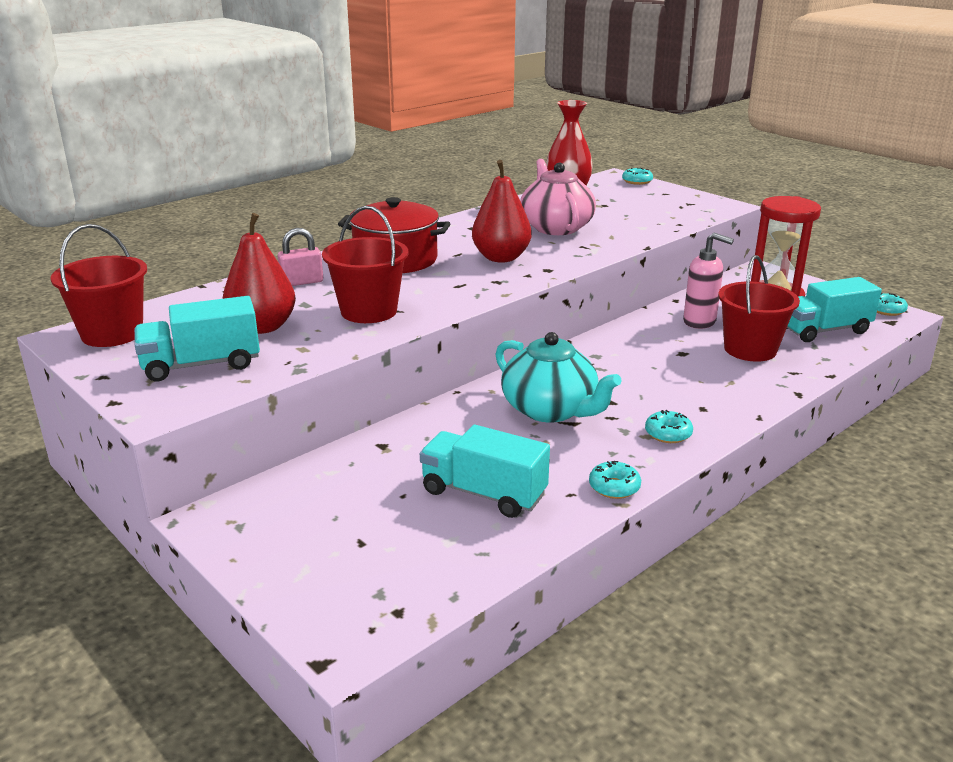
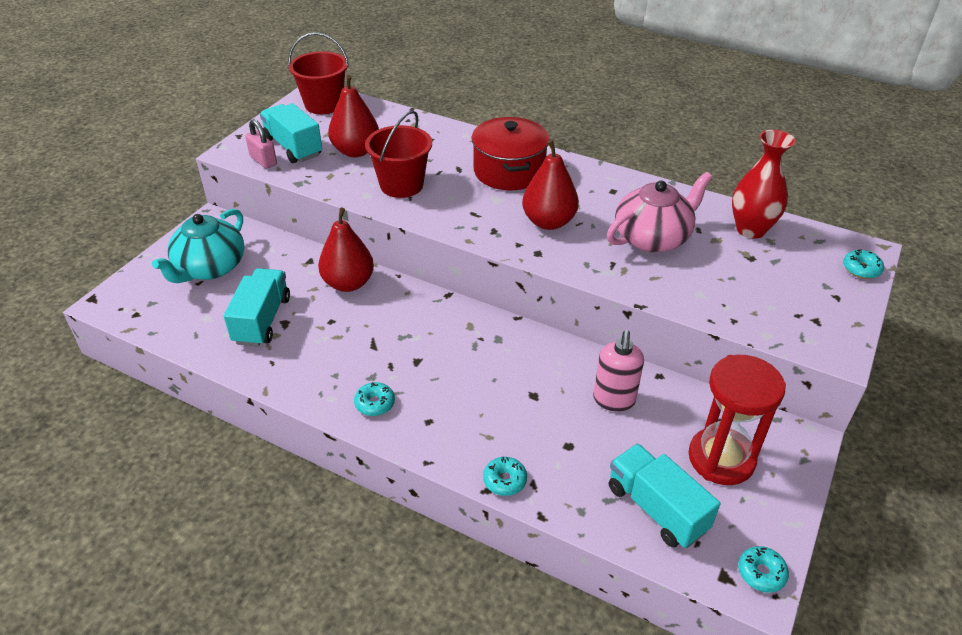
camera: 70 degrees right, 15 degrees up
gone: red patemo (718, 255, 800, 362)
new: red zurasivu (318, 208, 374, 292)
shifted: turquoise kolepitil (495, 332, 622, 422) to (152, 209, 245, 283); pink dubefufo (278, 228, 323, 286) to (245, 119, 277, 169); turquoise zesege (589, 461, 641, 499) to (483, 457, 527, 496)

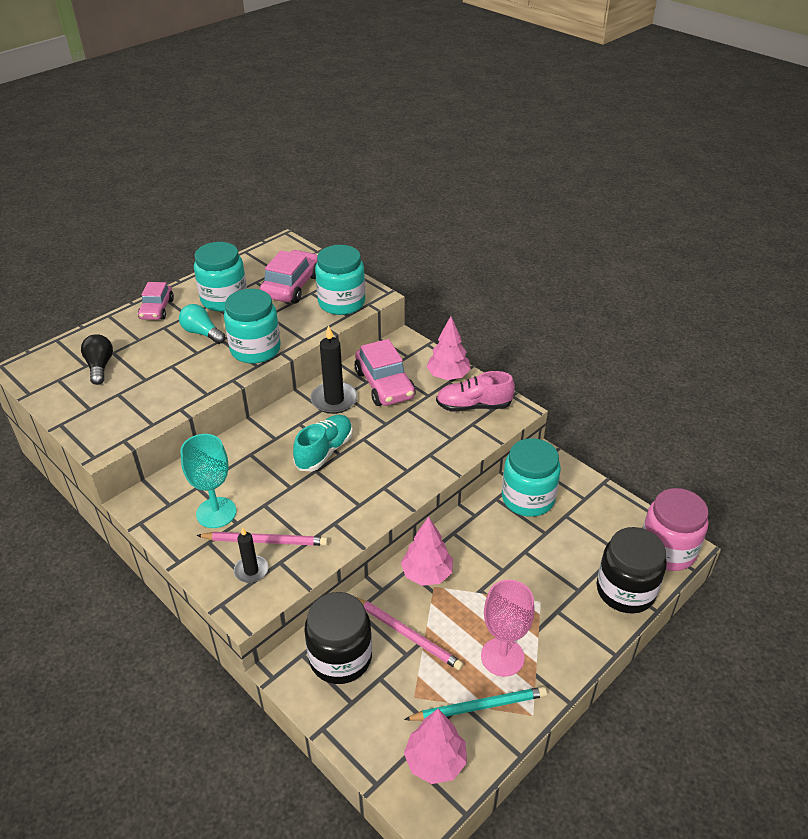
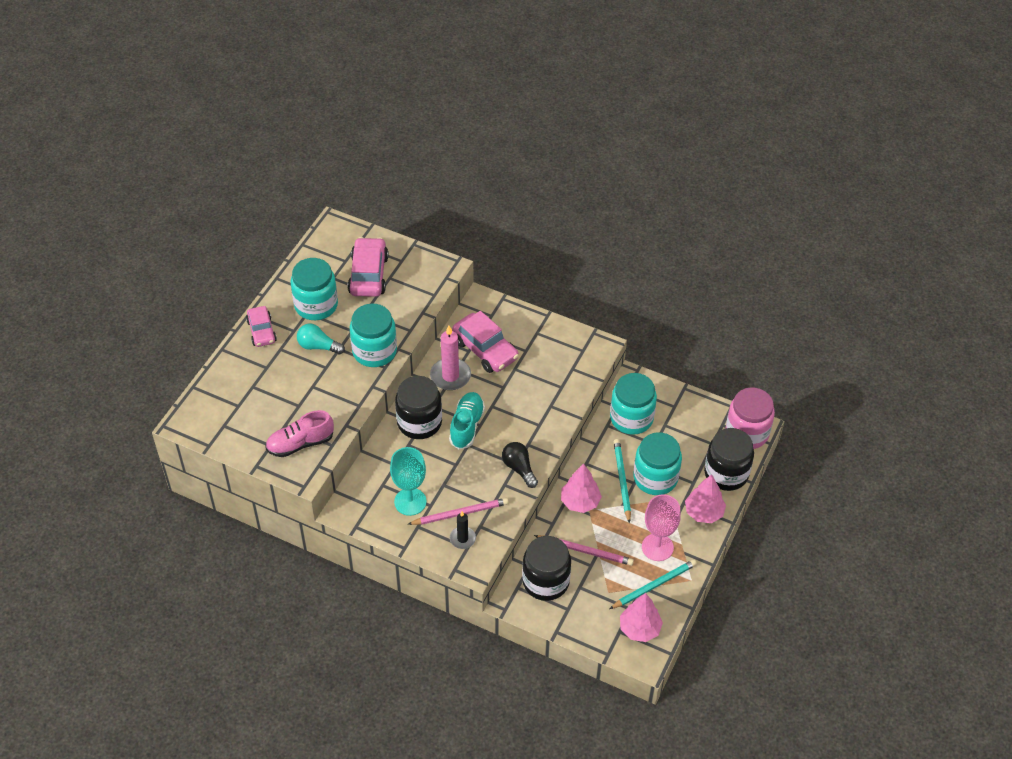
camera: 20 degrees left, 10 degrees up
new: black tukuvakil (395, 376, 442, 439); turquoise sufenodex (614, 439, 631, 523)
shifted: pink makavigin (436, 371, 515, 412) to (265, 410, 334, 457); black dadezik (81, 334, 113, 385) to (502, 442, 538, 488); turquoise tukuvakil (315, 245, 365, 315) to (633, 432, 682, 495); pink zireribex (426, 316, 471, 380) to (685, 474, 726, 523)
repainted: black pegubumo (311, 325, 358, 414) to pink pegubumo (430, 326, 471, 390)

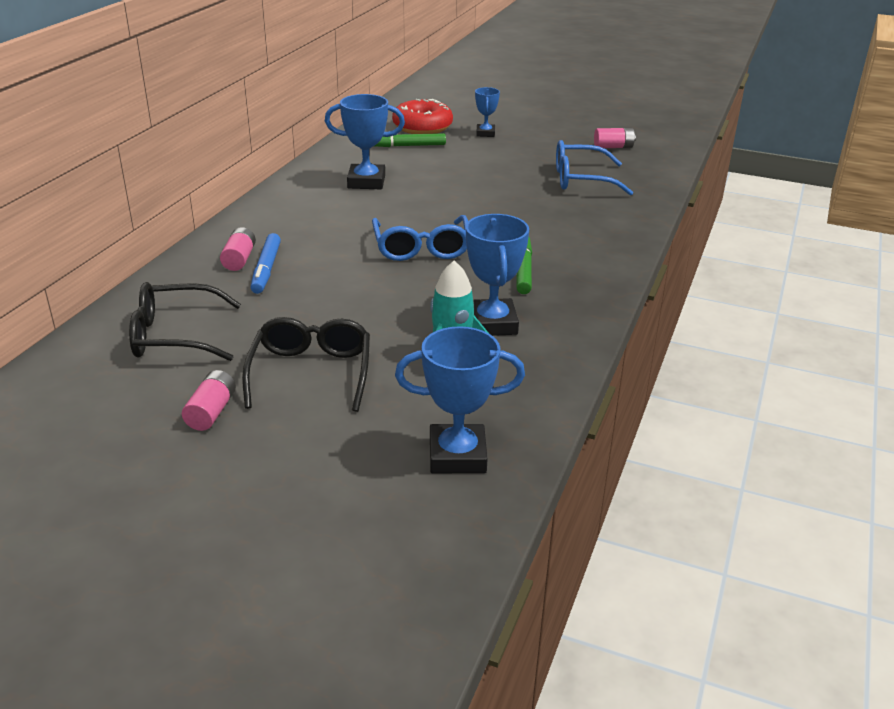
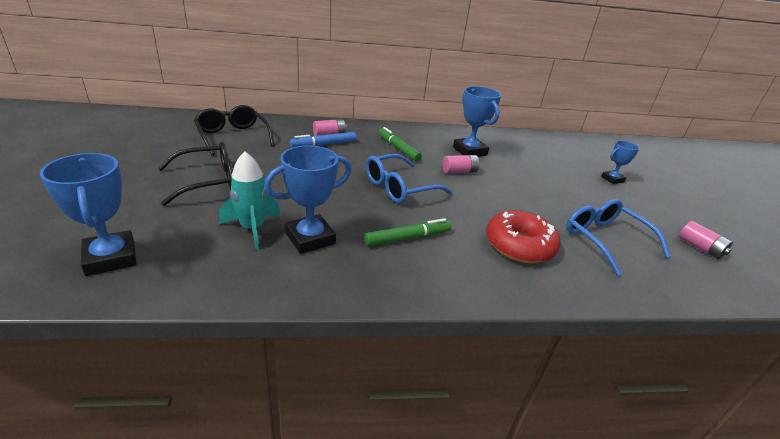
camera: 60 degrees right, 0 degrees up
shifted: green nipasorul (375, 133, 446, 147) to (379, 127, 422, 161); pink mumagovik (182, 370, 236, 431) to (442, 155, 479, 174); red zesege (392, 99, 453, 134) to (486, 210, 561, 263)

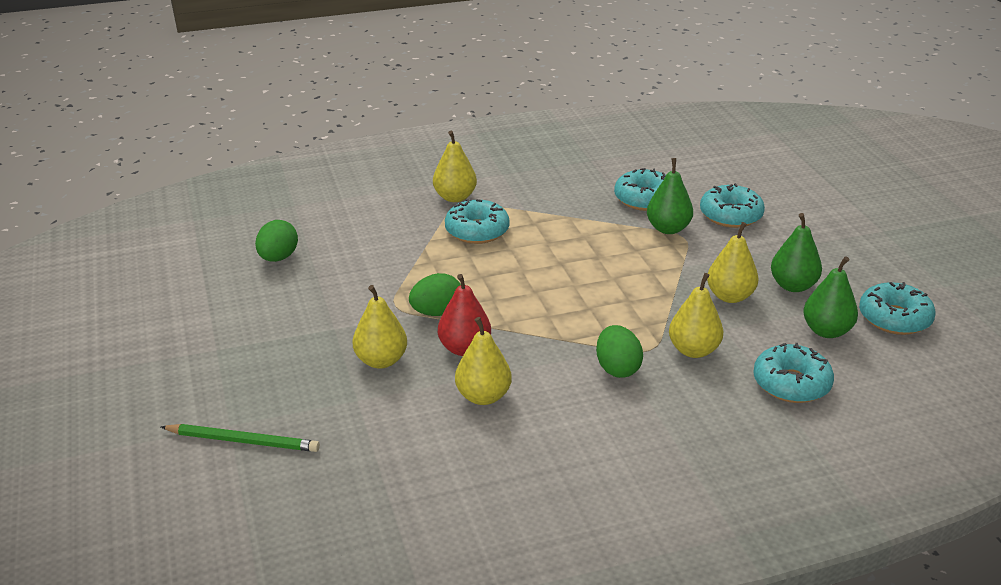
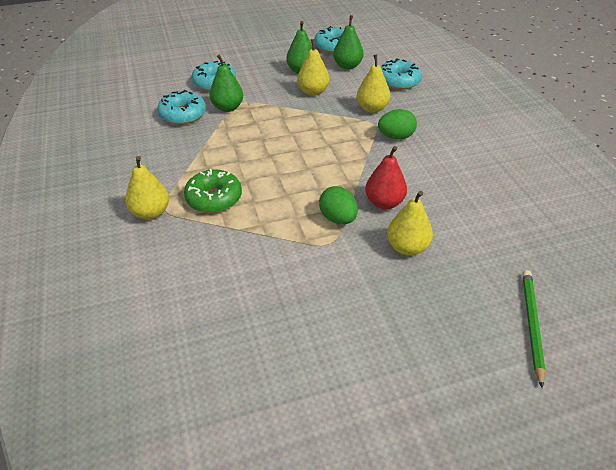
camera: 90 degrees left, 10 degrees up
gone: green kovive (255, 220, 298, 262); yellow zurasivu (455, 317, 512, 405)
repainted: turquoise zesege (445, 199, 509, 244) to green zesege (184, 169, 242, 213)

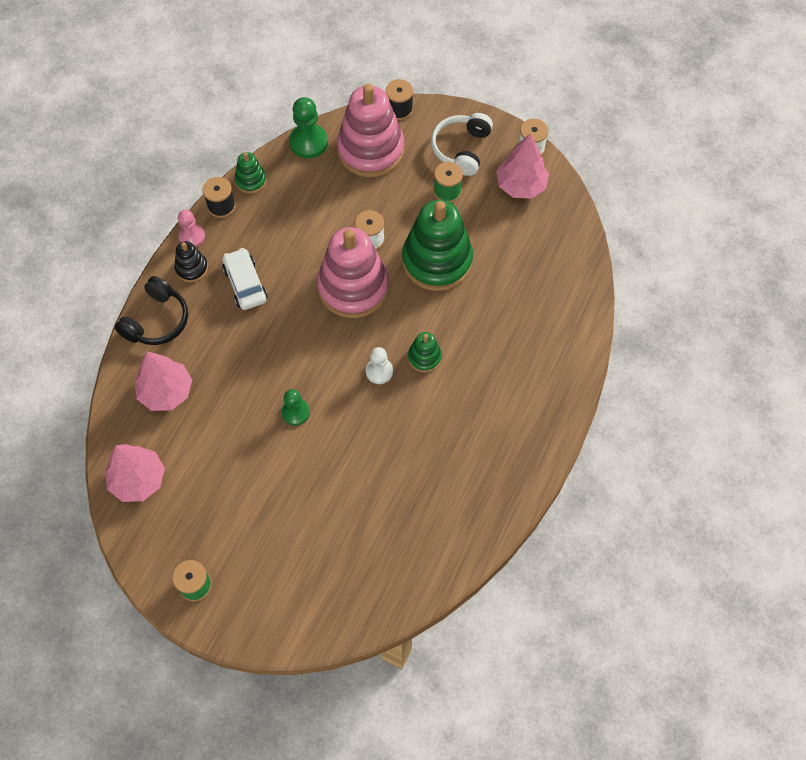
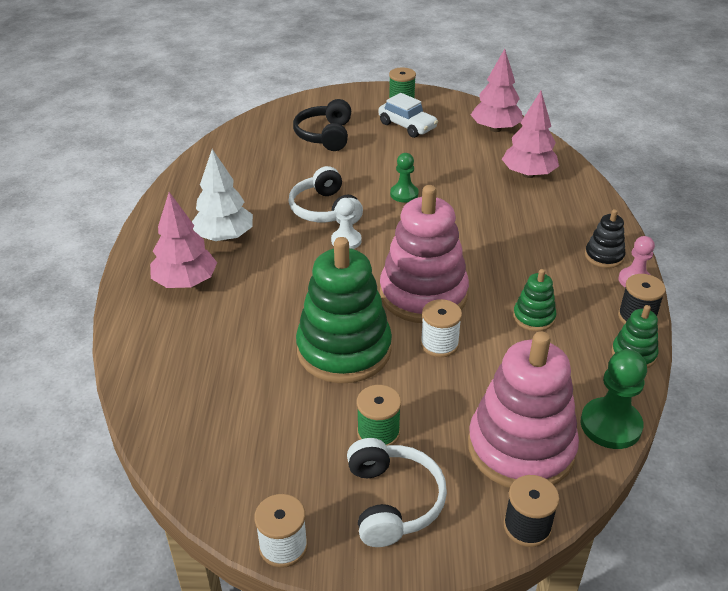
camera: 155 degrees right, 25 degrees down
new: white zireribex (192, 149, 253, 241); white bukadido (289, 166, 363, 225)
shifted: pink zireribex (496, 134, 549, 199) to (150, 192, 217, 288); black bukadido (115, 276, 188, 345) to (293, 99, 351, 151); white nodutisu (222, 248, 268, 310) to (378, 93, 438, 138); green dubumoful (408, 332, 442, 373) to (513, 269, 556, 331)

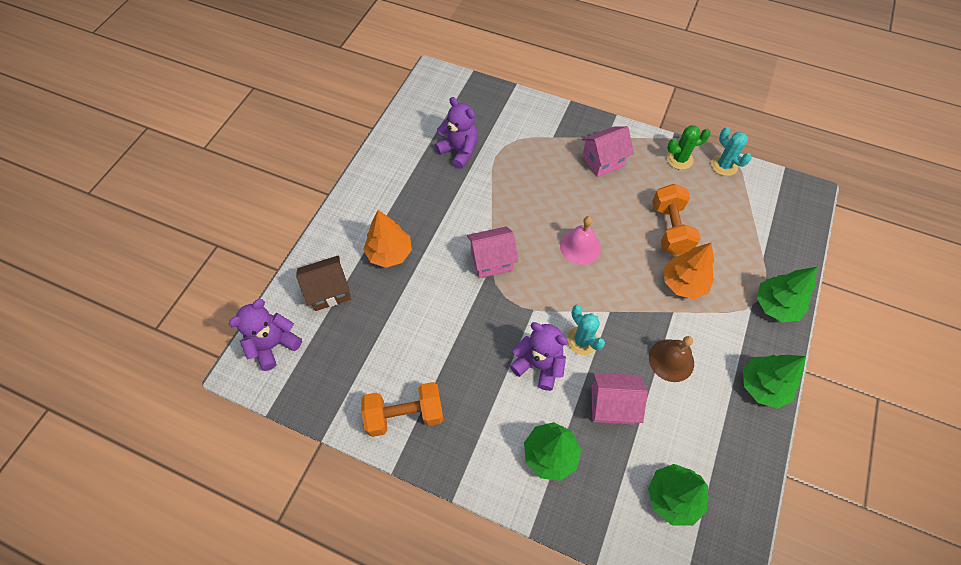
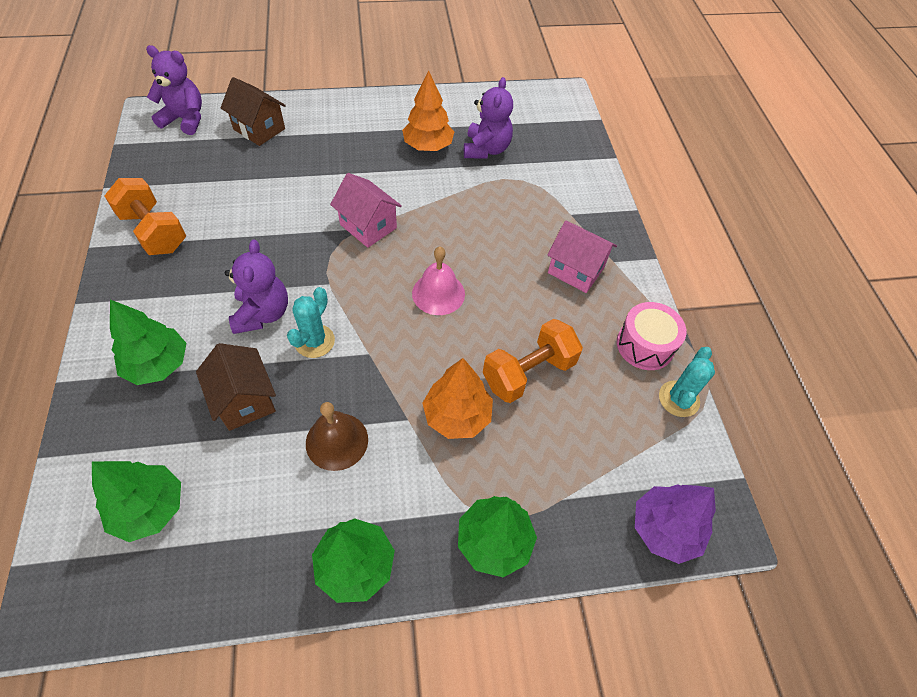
camera: 55 degrees right, 5 degrees down
new: purple zireribex (635, 484, 716, 564)
shifted: orange zireribex (363, 210, 412, 268) to (402, 70, 454, 151)
swapped: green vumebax (667, 125, 711, 170) to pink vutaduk (617, 302, 686, 370)
repainted: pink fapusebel (591, 373, 648, 424) to brown fapusebel (196, 343, 276, 431)

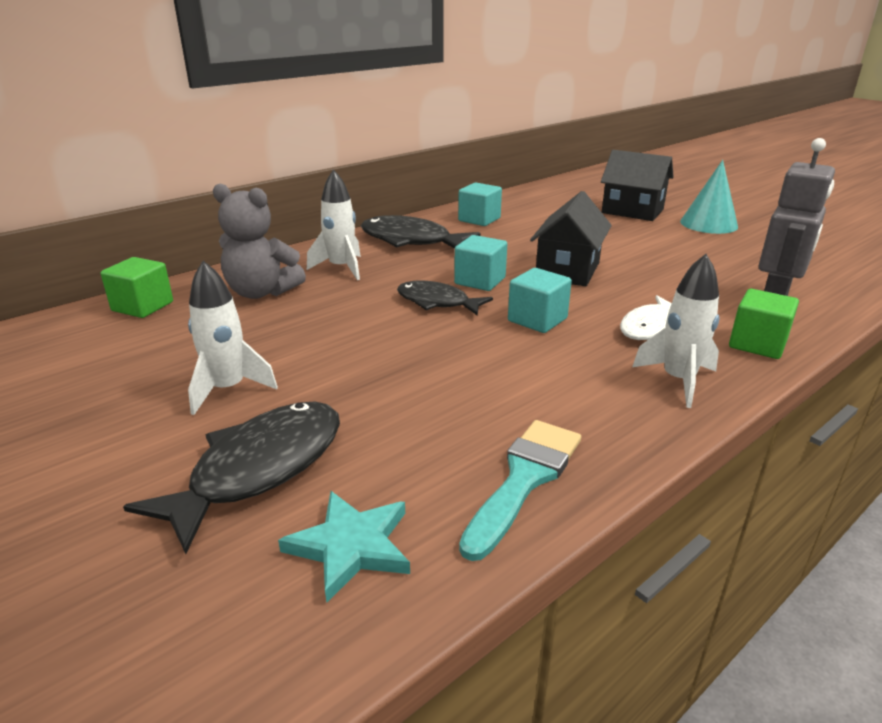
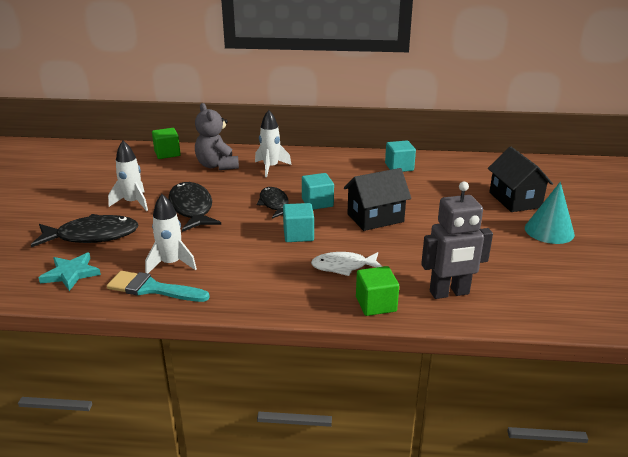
camera: 45 degrees right, 0 degrees up
shifted: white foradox (632, 254, 720, 408) to (145, 194, 197, 273); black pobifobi (361, 215, 481, 249) to (168, 182, 221, 232)
rotated: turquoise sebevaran (459, 420, 581, 561) = (107, 271, 210, 302) 150 degrees counterclockwise

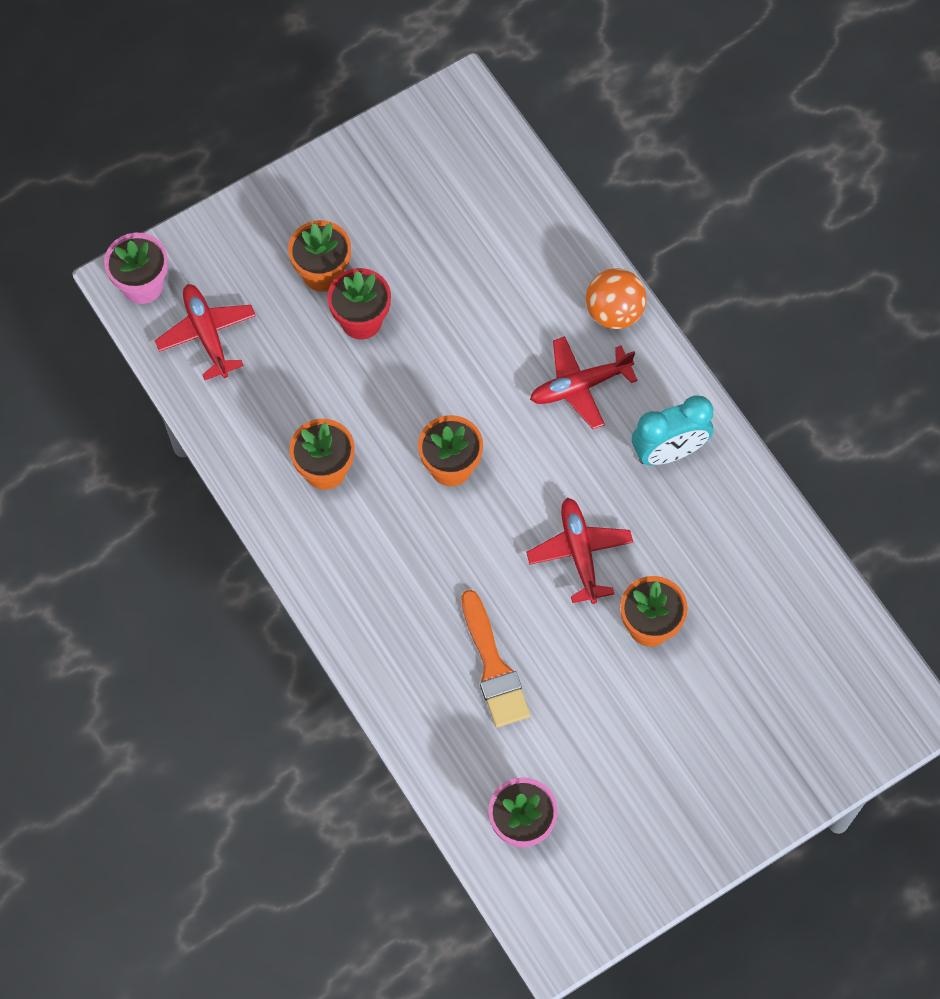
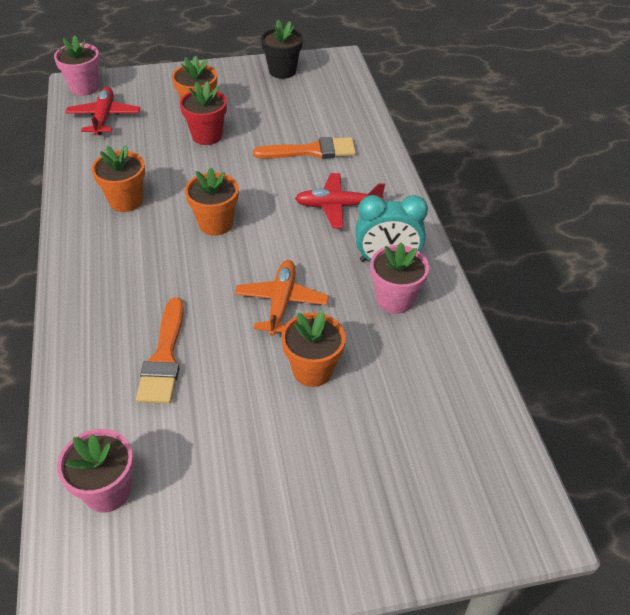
camera: 20 degrees right, 20 degrees down
gone: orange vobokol (586, 268, 647, 329)
new: orange sebevaran (253, 137, 356, 159); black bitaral (261, 20, 303, 79); pink bitaral (370, 242, 429, 314)
repainted: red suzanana (526, 498, 633, 604) to orange suzanana (235, 260, 329, 336)

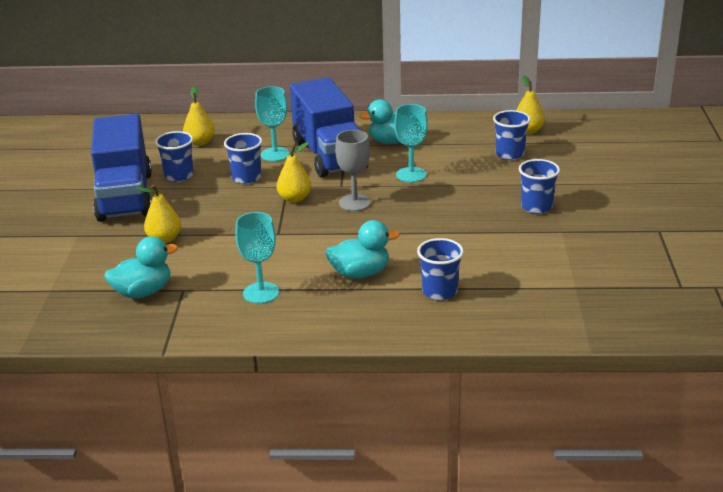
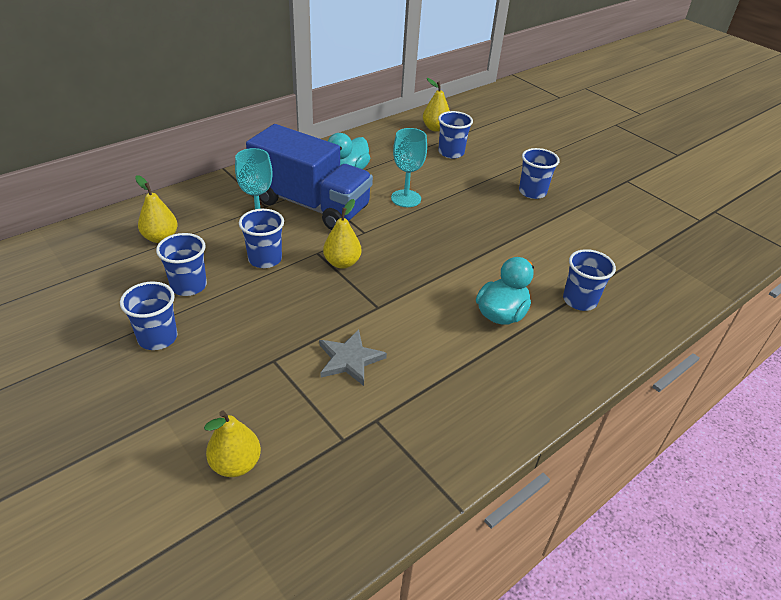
camera: 45 degrees left, 10 degrees up
gone: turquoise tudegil (104, 236, 178, 299); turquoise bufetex (235, 212, 279, 304); grey bufetex (335, 130, 371, 211)
new: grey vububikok (319, 330, 387, 386)
shifted: yellow zurasivu (136, 185, 181, 244) to (204, 411, 261, 477)
swapped: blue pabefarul (91, 114, 152, 222) to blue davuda (120, 282, 177, 350)

